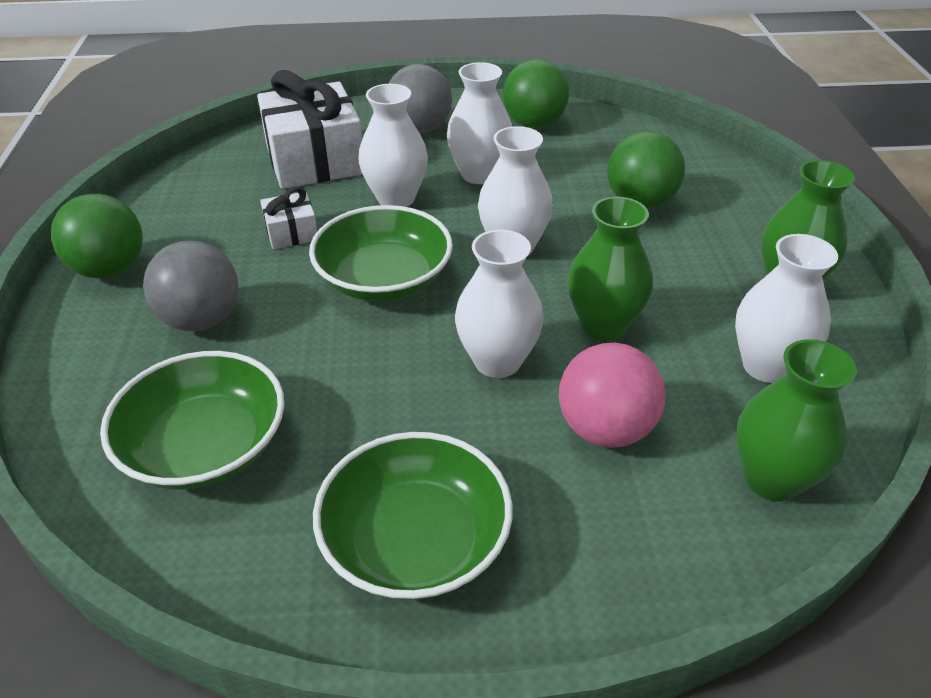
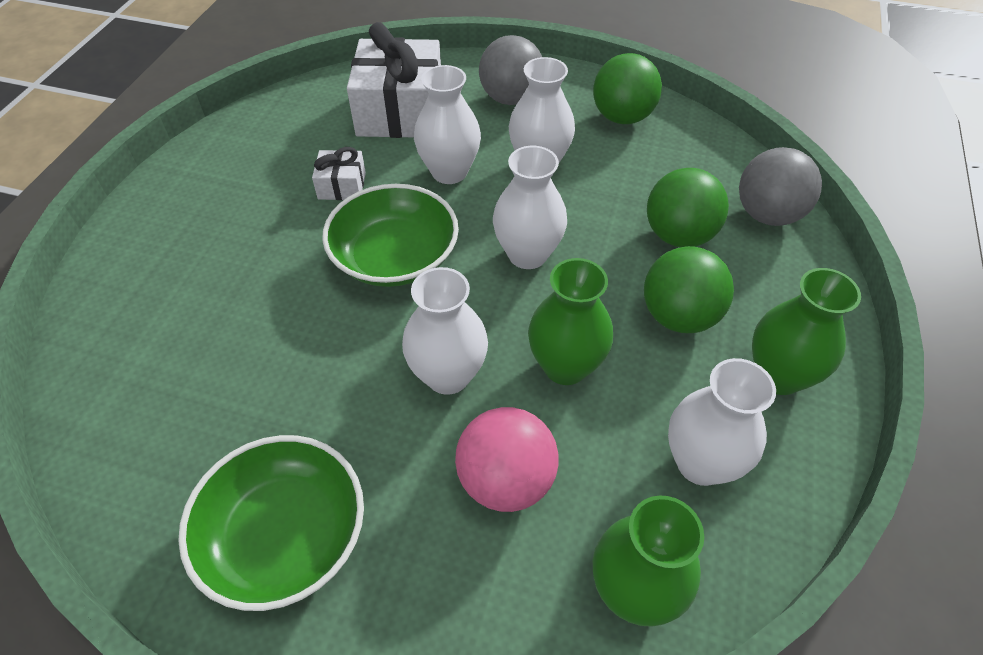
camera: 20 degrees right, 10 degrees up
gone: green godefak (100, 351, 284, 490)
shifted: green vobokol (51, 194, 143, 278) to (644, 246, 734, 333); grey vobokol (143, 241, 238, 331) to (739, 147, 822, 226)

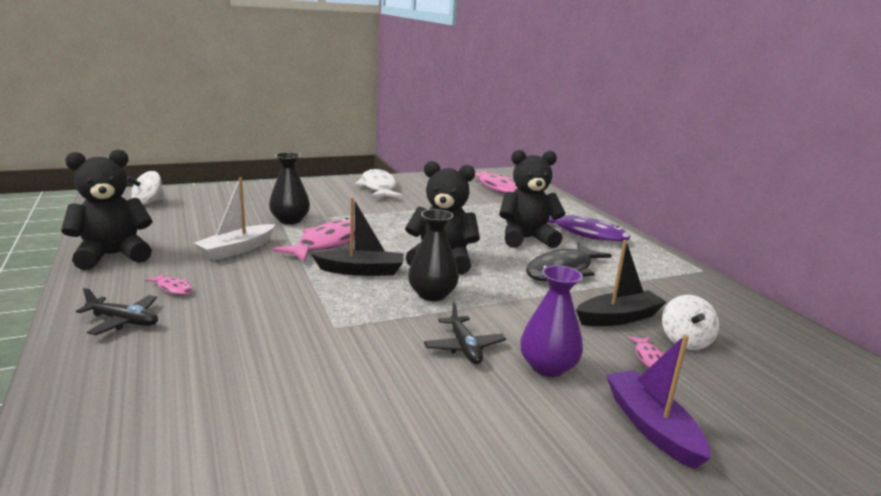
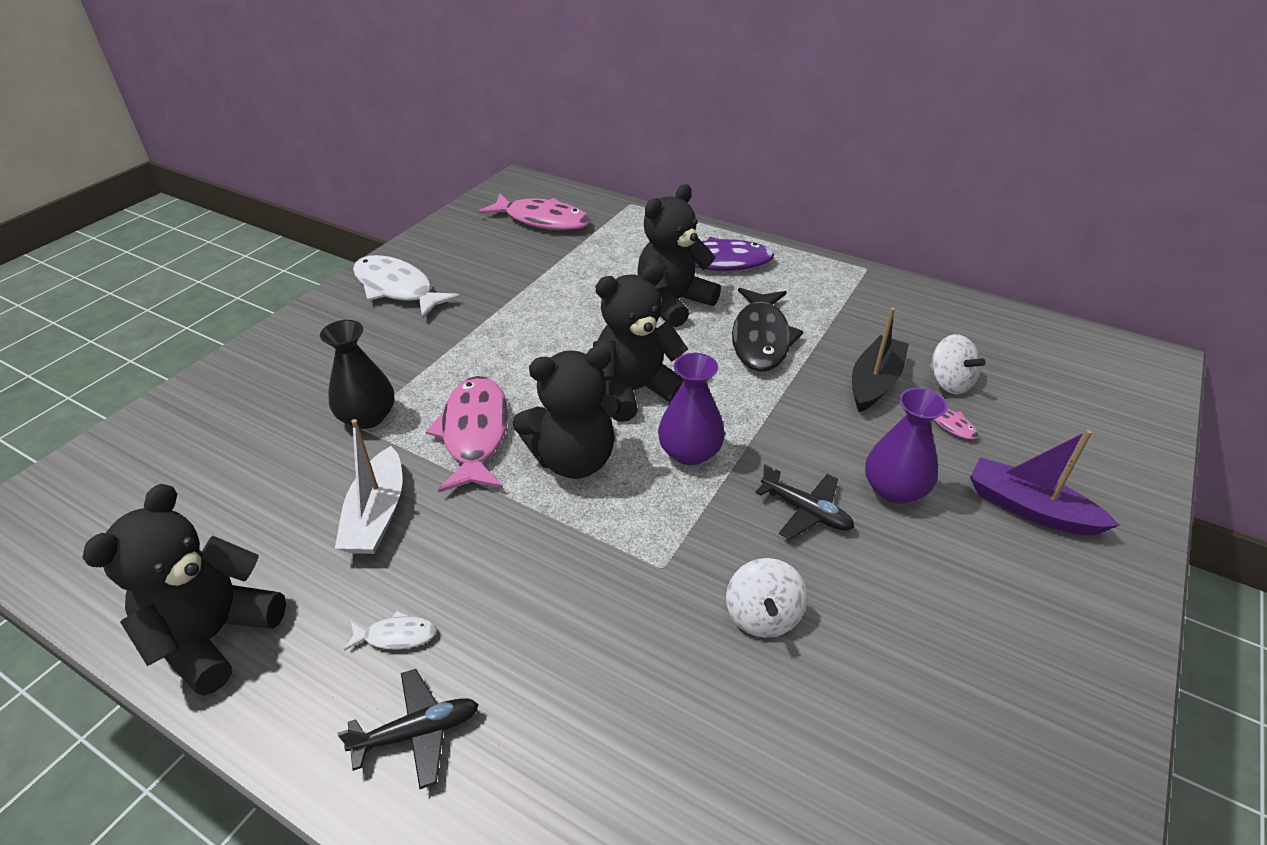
camera: 35 degrees left, 20 degrees up
shifted: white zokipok (127, 171, 165, 205) to (726, 558, 808, 638)
swapped: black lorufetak (311, 197, 404, 276) to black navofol (512, 346, 622, 479)
repainted: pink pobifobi (145, 273, 193, 295) to white pobifobi (344, 611, 437, 651); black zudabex (408, 209, 459, 301) to purple zudabex (658, 353, 725, 465)

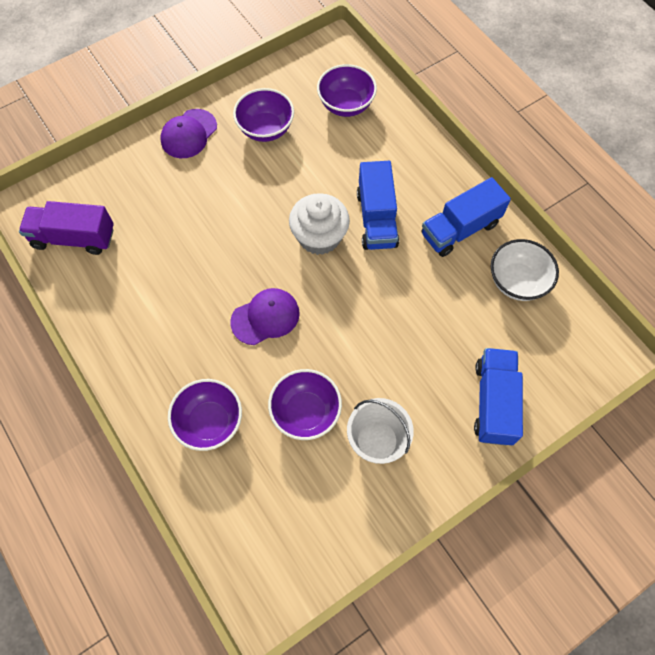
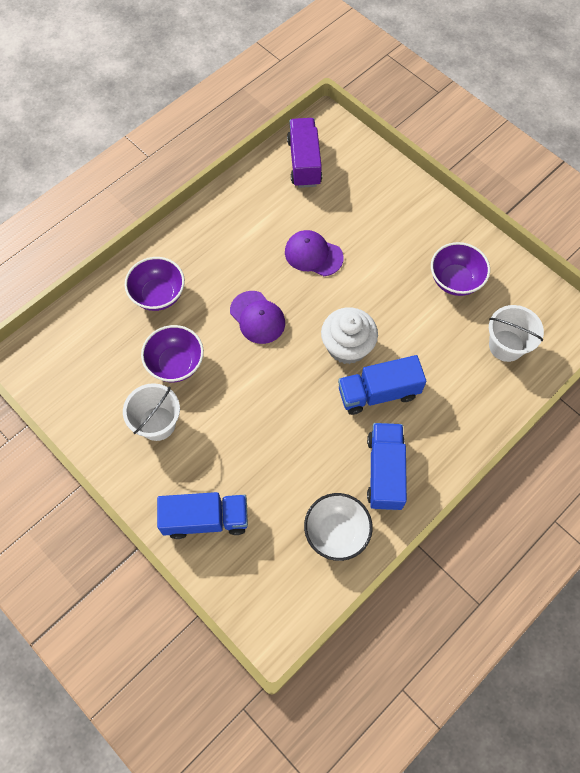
camera: 80 degrees right, 0 degrees up
shifted: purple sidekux (160, 109, 217, 158) to (285, 230, 343, 276)
swapped: purple godefak (317, 64, 377, 117) to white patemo (489, 305, 544, 362)
rotated: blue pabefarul (421, 177, 511, 257) = (367, 423, 407, 510) 45 degrees clockwise

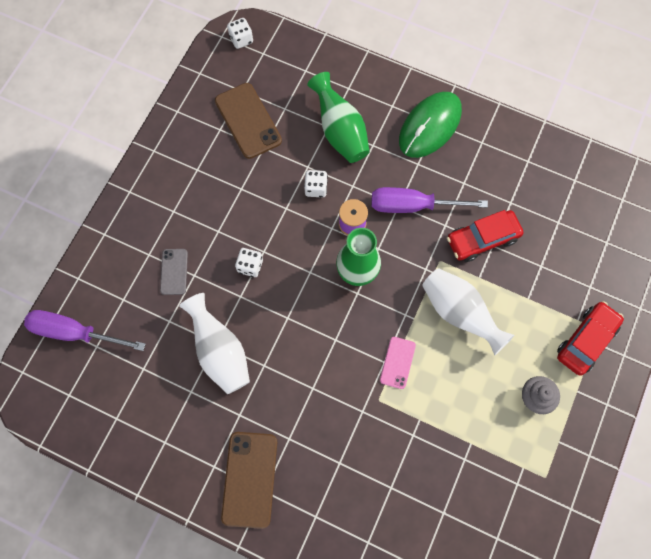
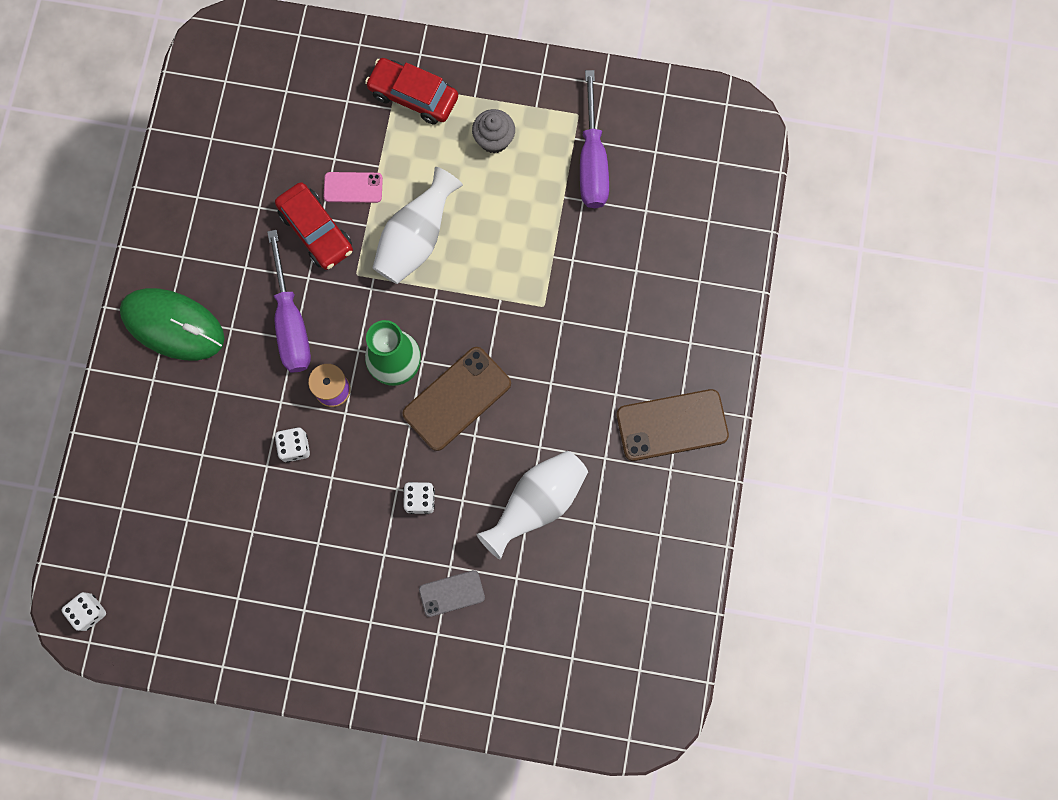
camera: 105 degrees left, 5 degrees up
gone: green zudabex (307, 72, 370, 163)
shifted: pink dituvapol (380, 337, 416, 389) to (324, 172, 383, 203); brown dituvapol (215, 83, 282, 159) to (403, 347, 511, 451); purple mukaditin (24, 310, 146, 351) to (580, 70, 609, 208)

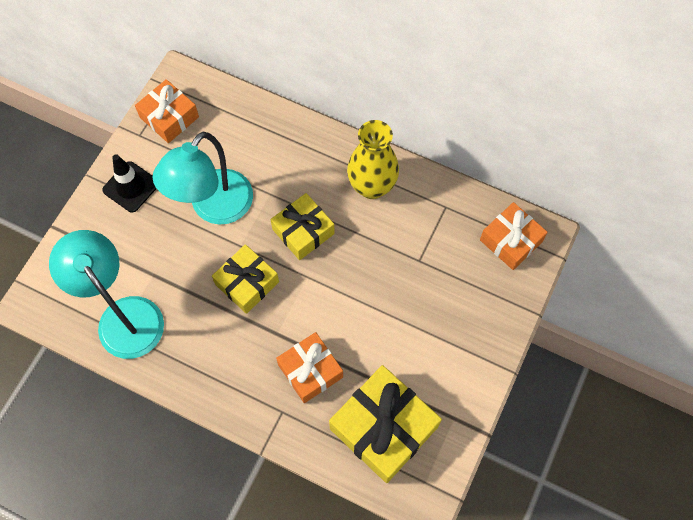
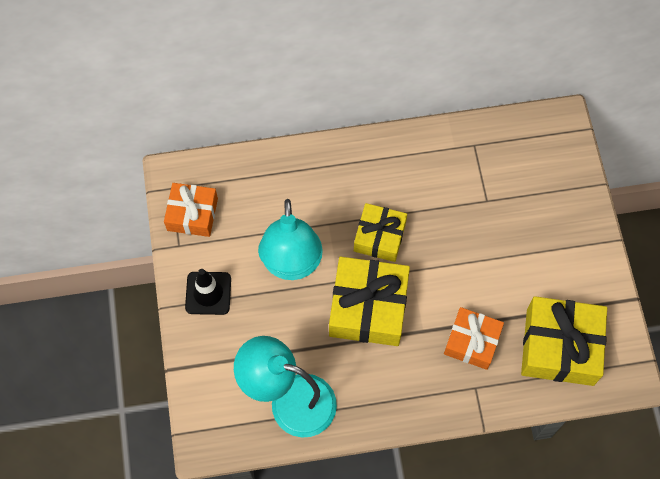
camera: 35 degrees left, 0 degrees up
gone: yellow zudabex (347, 120, 399, 199); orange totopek (480, 202, 548, 270)
scaled: yellow totopek (212, 244, 279, 314) = (329, 257, 410, 346) x1.58

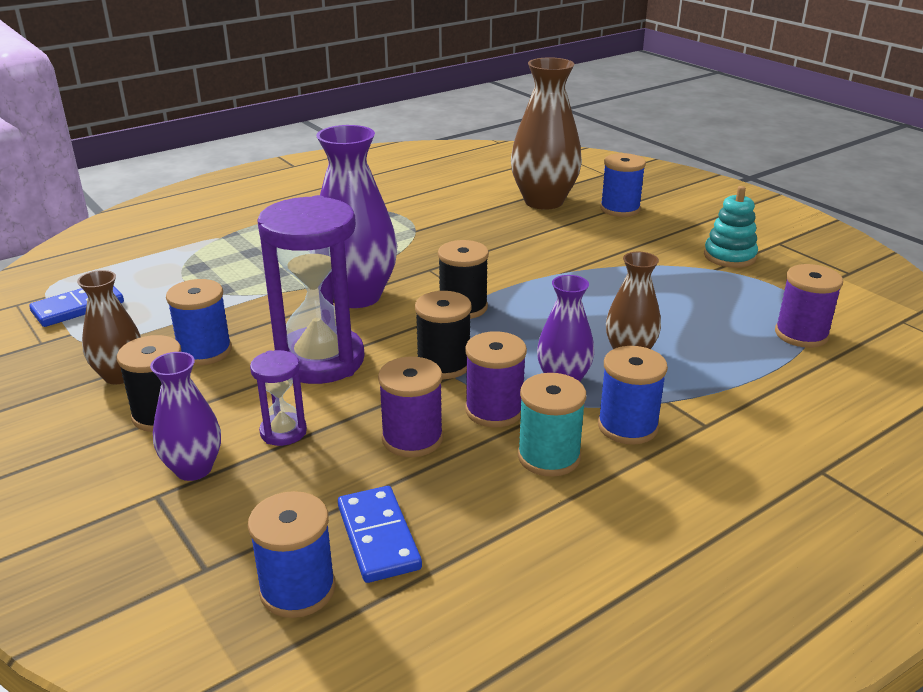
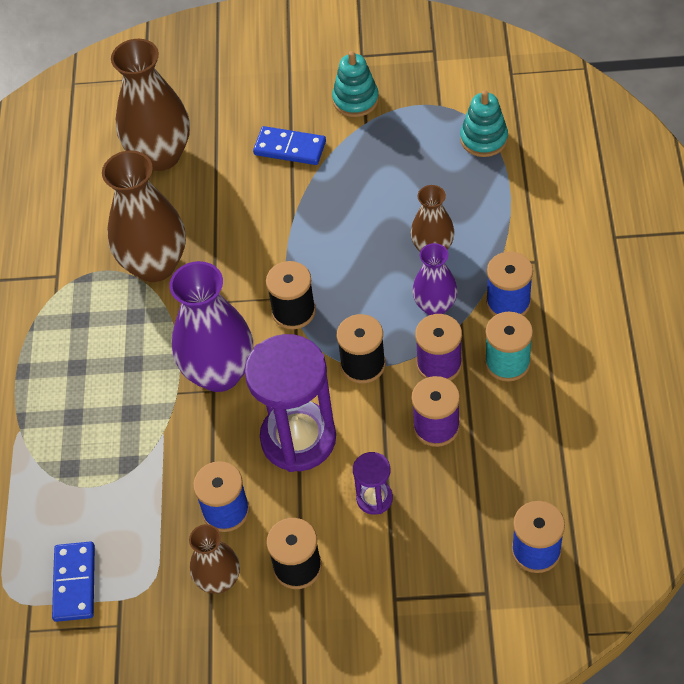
camera: 50 degrees left, 25 degrees up
gone: purple zudabex (150, 352, 221, 481); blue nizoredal (600, 153, 646, 217)
new: brown zudabex (102, 151, 186, 282)
shifted: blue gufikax (338, 486, 422, 583) to (253, 126, 326, 165)
swapped: purple nizoredal (775, 264, 843, 348) to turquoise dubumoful (460, 90, 508, 157)

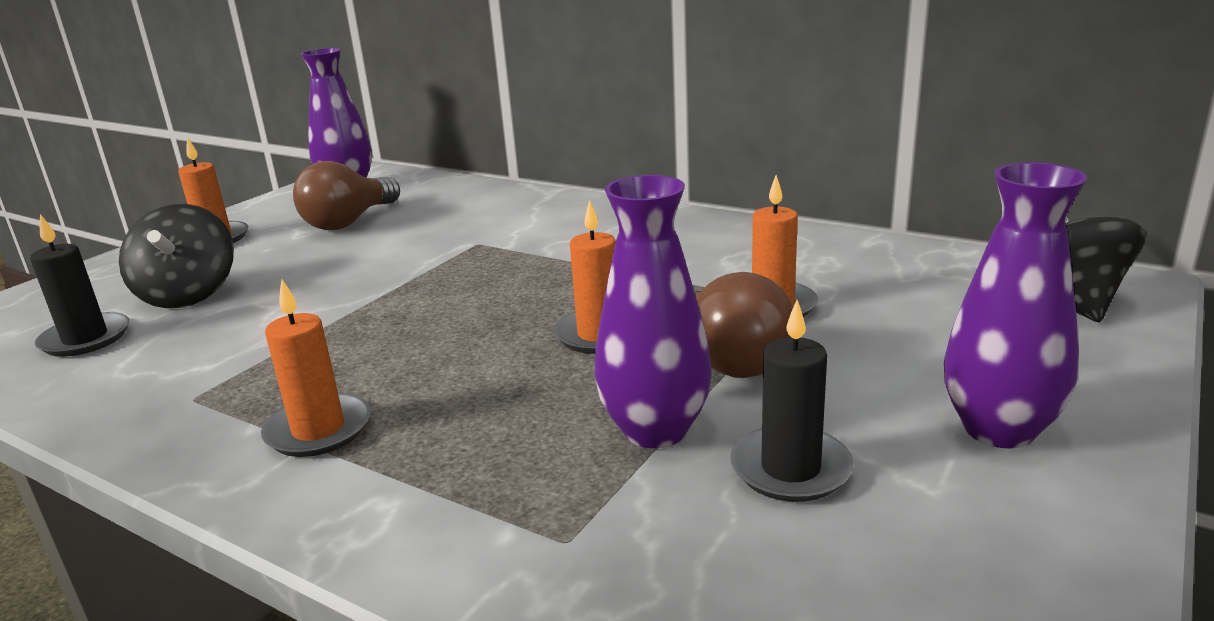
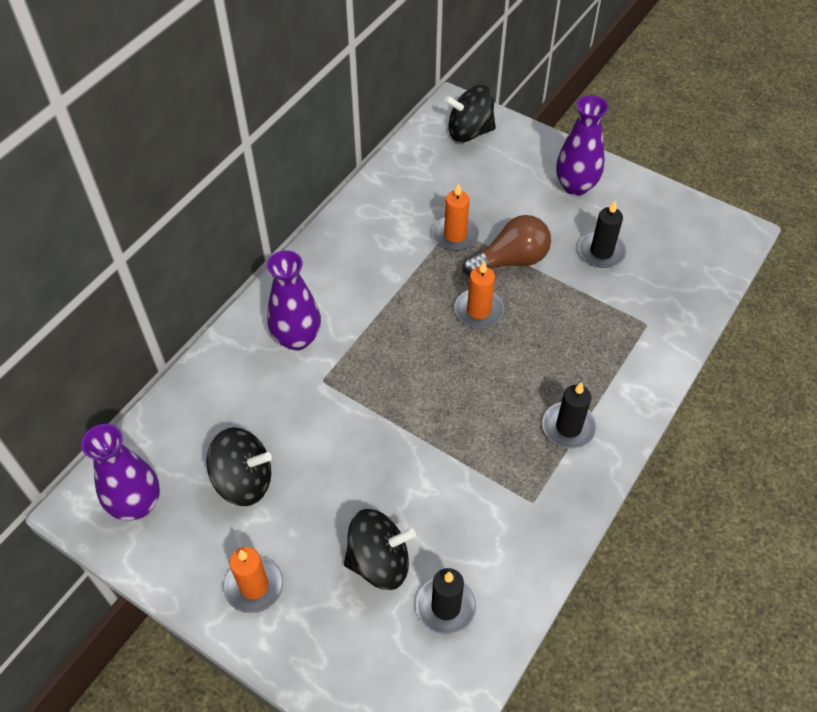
camera: 90 degrees left, 30 degrees up
shifted: purple zudabex (594, 175, 712, 448) to (267, 250, 321, 351)
swapped: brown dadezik (293, 161, 400, 230) to black zokipok (206, 427, 272, 506)
repainted: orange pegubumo (261, 280, 371, 457) to black pegubumo (543, 382, 597, 449)

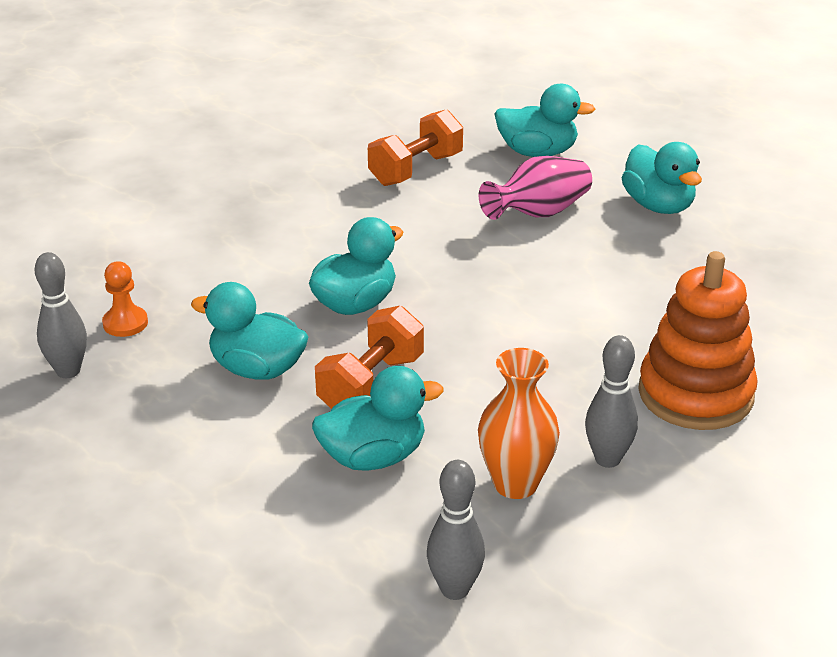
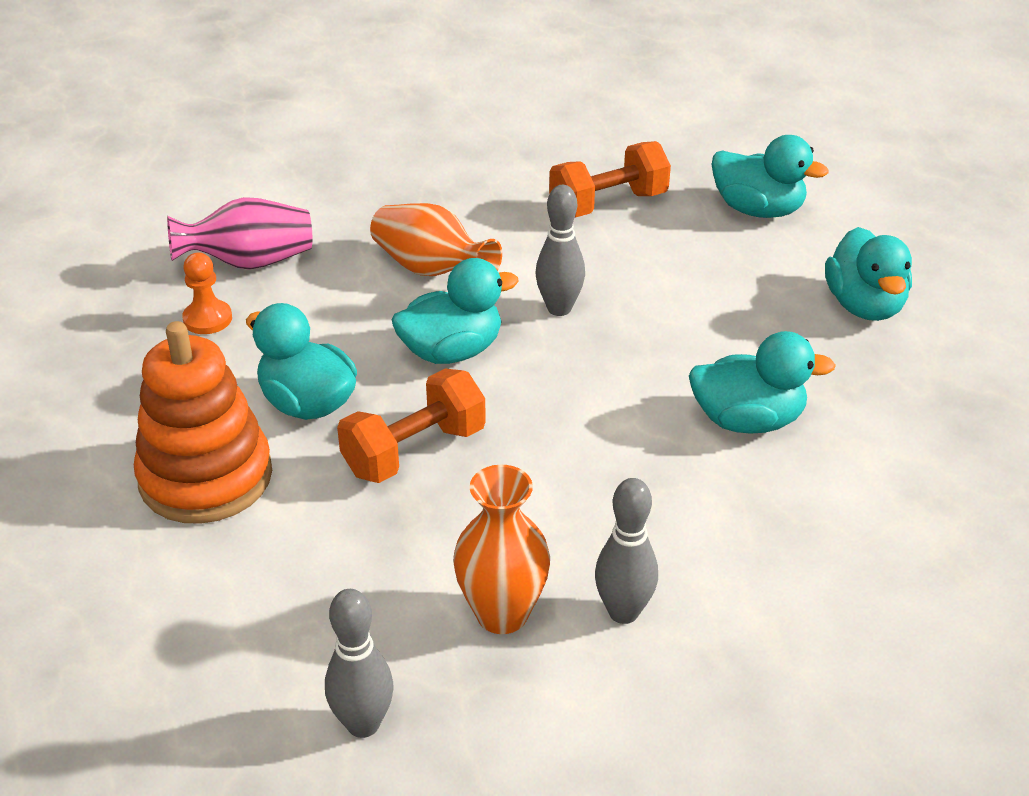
camera: 20 degrees right, 5 degrees up
new: orange zudabex (370, 203, 502, 276)
shifted: orange dubumoful (638, 251, 758, 430) to (134, 321, 272, 524); pink zudabex (479, 156, 592, 220) to (167, 197, 312, 270); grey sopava (35, 252, 87, 378) to (536, 185, 585, 316); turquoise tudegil (312, 366, 444, 471) to (689, 331, 836, 434)

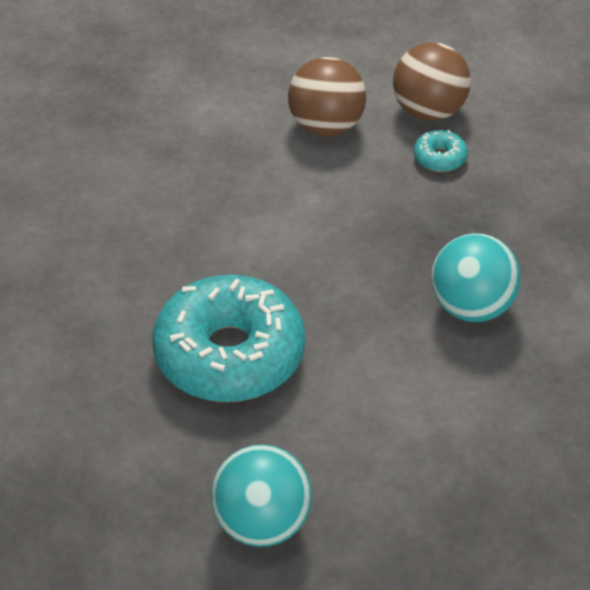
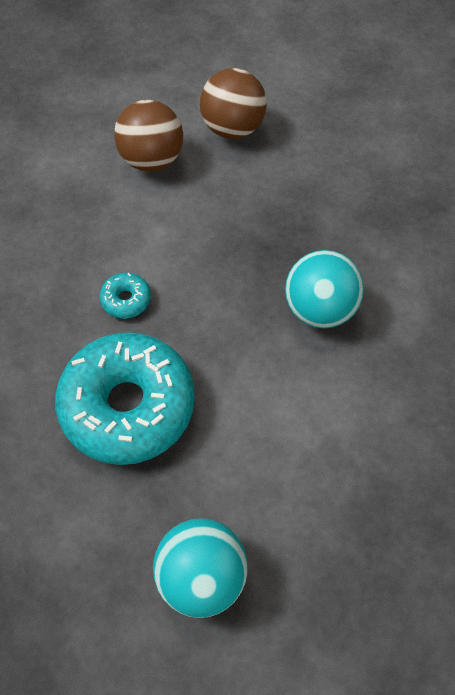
camera: 15 degrees left, 15 degrees up
shifted: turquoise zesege (414, 130, 468, 172) to (100, 273, 151, 319)

